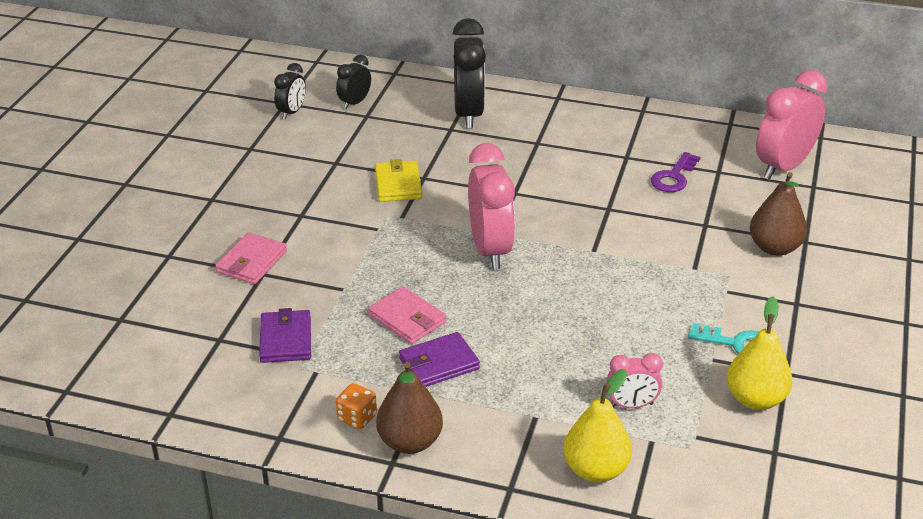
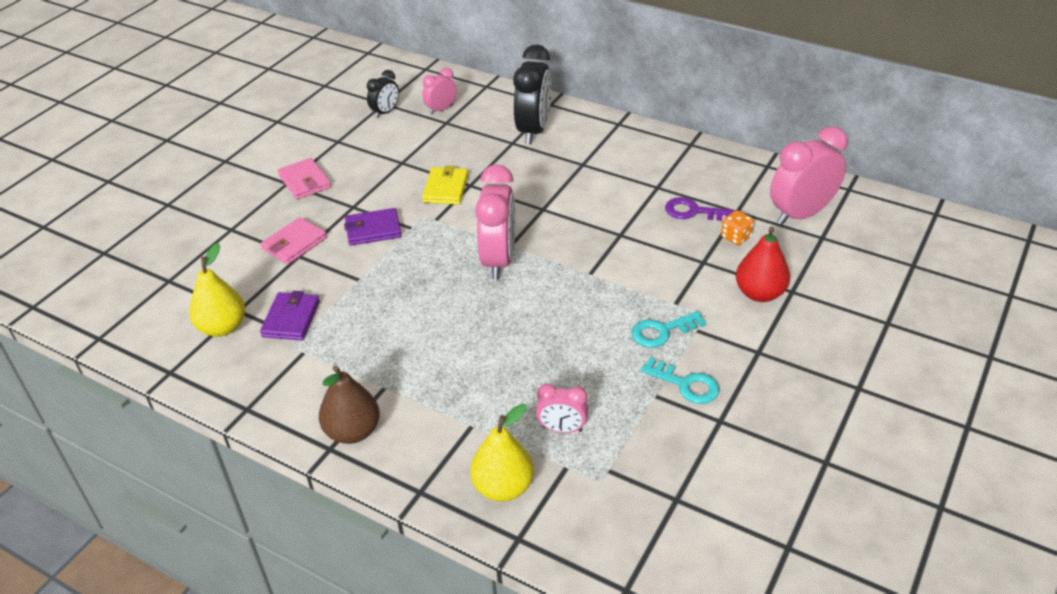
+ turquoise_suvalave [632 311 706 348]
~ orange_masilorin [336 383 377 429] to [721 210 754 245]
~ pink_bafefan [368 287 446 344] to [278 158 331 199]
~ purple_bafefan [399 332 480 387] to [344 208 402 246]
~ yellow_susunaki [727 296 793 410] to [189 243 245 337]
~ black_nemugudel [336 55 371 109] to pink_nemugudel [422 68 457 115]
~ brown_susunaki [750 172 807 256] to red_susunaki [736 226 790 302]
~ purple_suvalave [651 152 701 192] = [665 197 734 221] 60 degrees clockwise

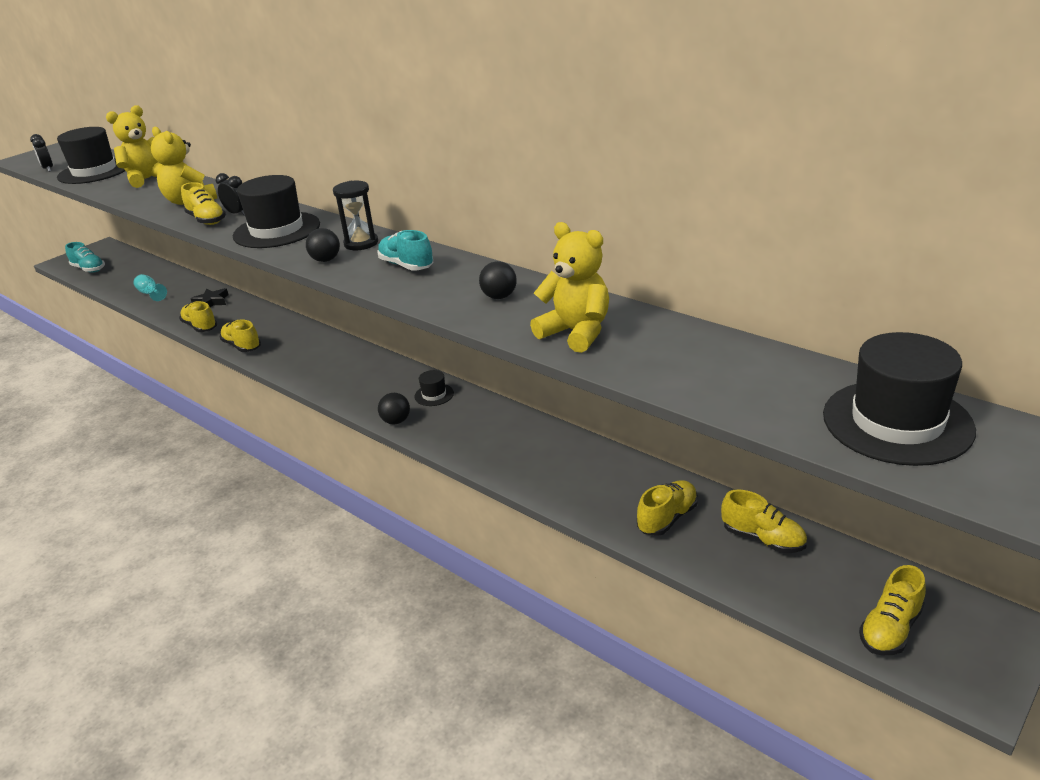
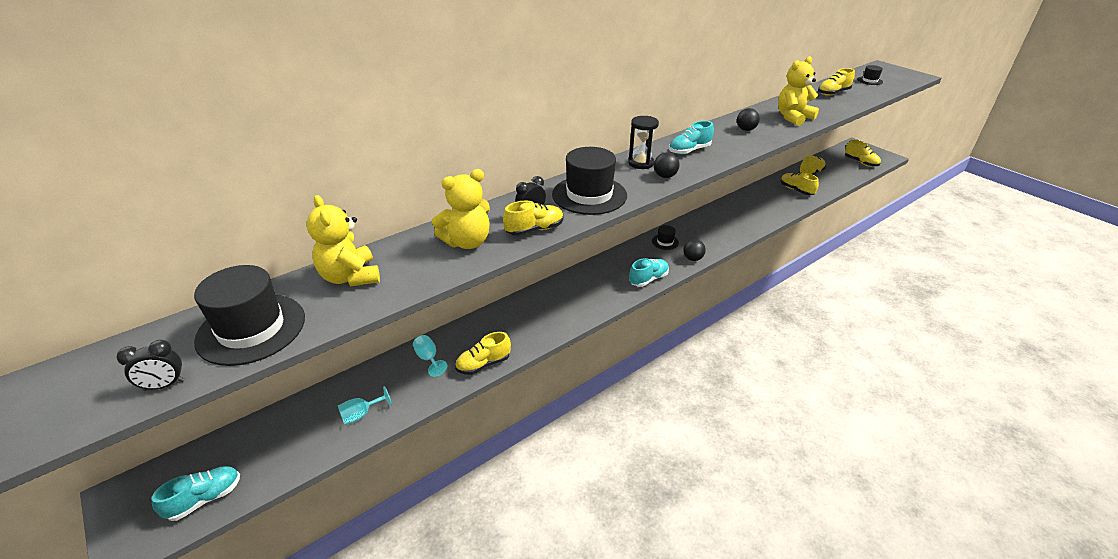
+ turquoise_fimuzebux [629 258 669 287]
~ yellow_fimuzebux [220 319 261 352] to [818 68 855 96]
~ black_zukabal [190 288 228 307] to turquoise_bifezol [413 335 447 377]
~ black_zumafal [823 332 976 466] = [857 65 883 85] x0.46

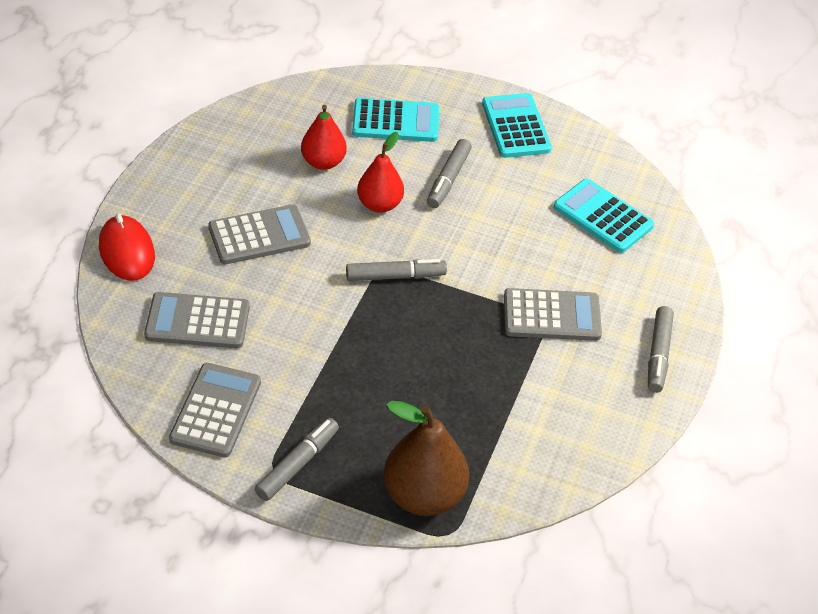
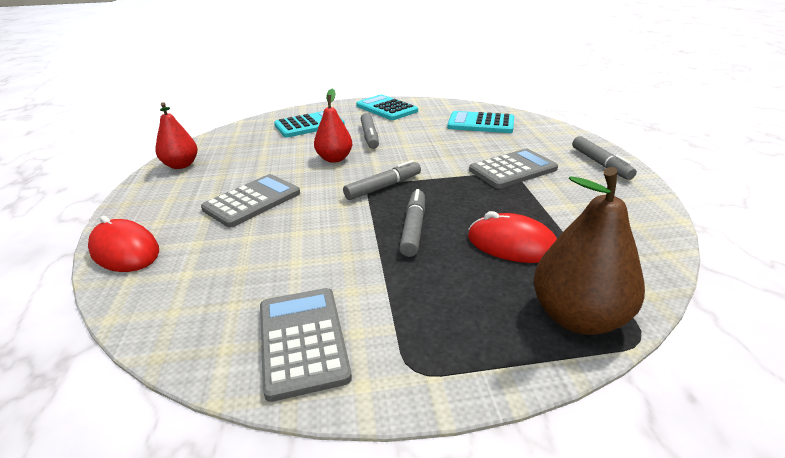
- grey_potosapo [144 292 250 349]
+ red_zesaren [468 211 557 263]
~ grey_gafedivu [255 418 339 501] to [399 189 425 257]
~ red_susunaki [301 105 347 170] to [155 102 198 169]

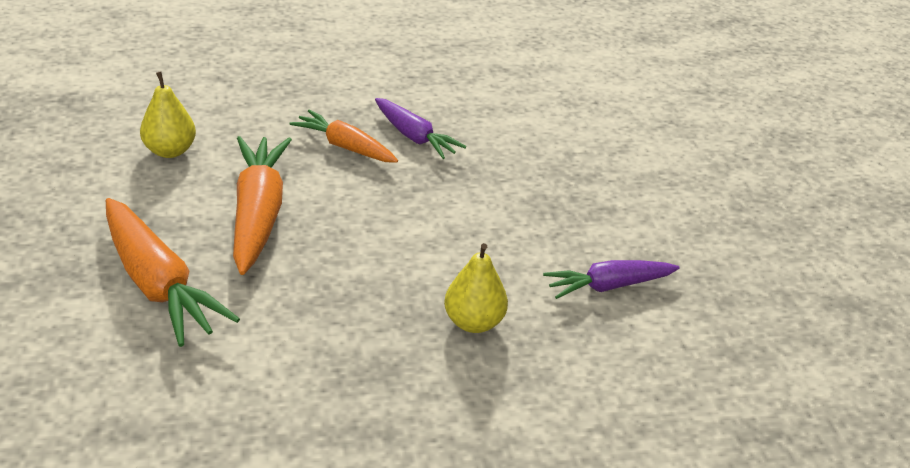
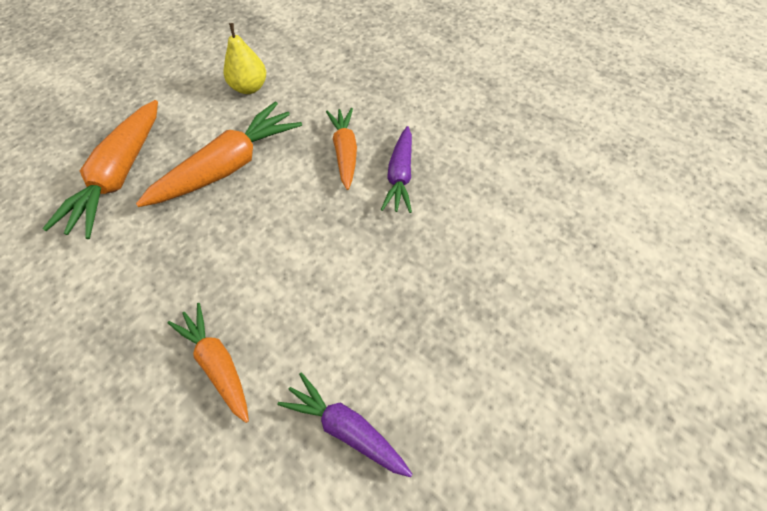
~ yellow_susunaki [444 243 508 333] to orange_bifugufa [167 303 249 423]

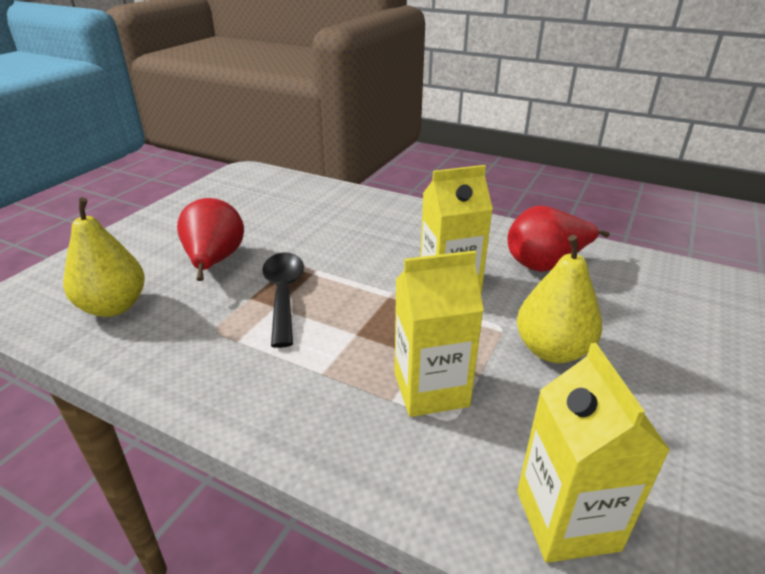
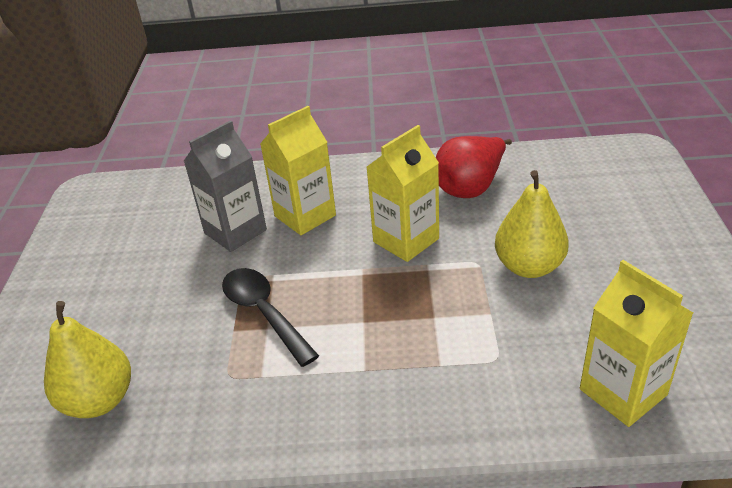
- red_susunaki [177 198 244 281]
+ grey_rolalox [184 120 267 252]
~ yellow_rolalox [394 250 484 417] to [260 106 336 235]

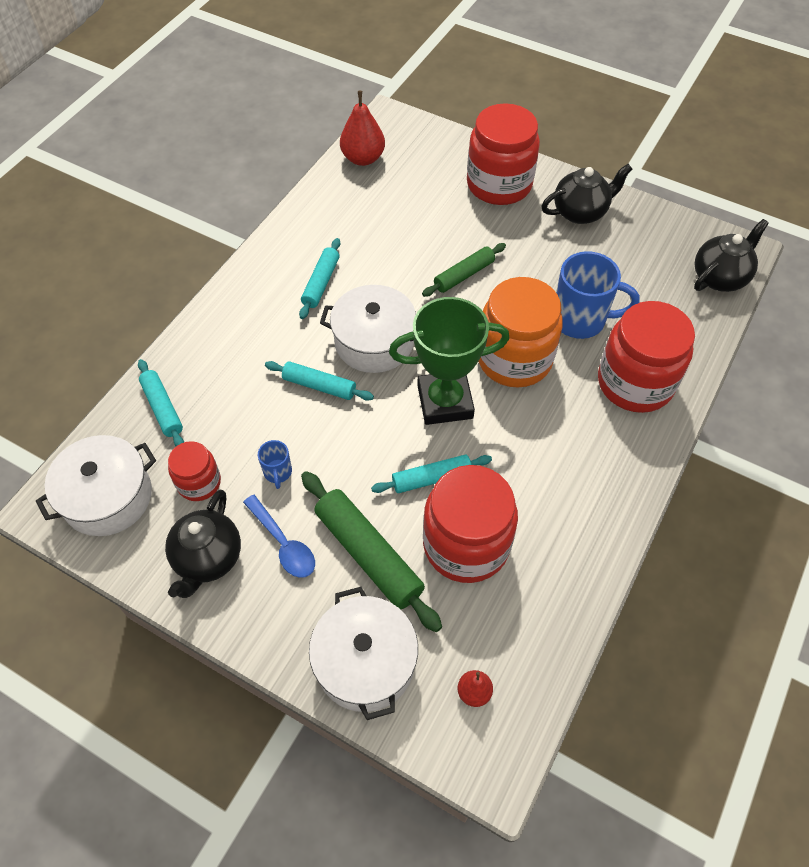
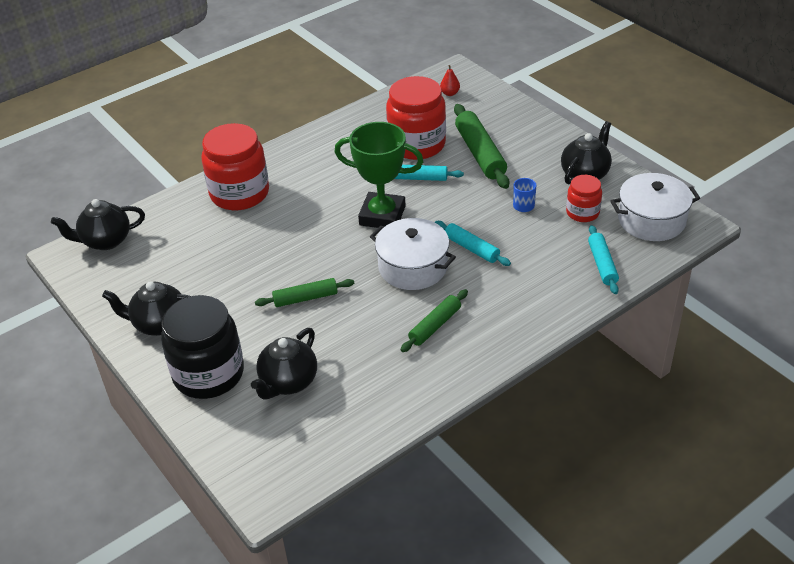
- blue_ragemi [243 495 315 578]
- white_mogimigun [309 587 418 720]
- red_susunaki [340 91 385 166]
- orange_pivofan [478 277 563 388]
- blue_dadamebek [556 251 640 339]
+ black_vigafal [251 328 317 399]
~ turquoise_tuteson [299 238 340 319] to green_tuteson [400 289 468 352]
~ red_pivofan [467 103 540 205] to black_pivofan [161 295 244 399]

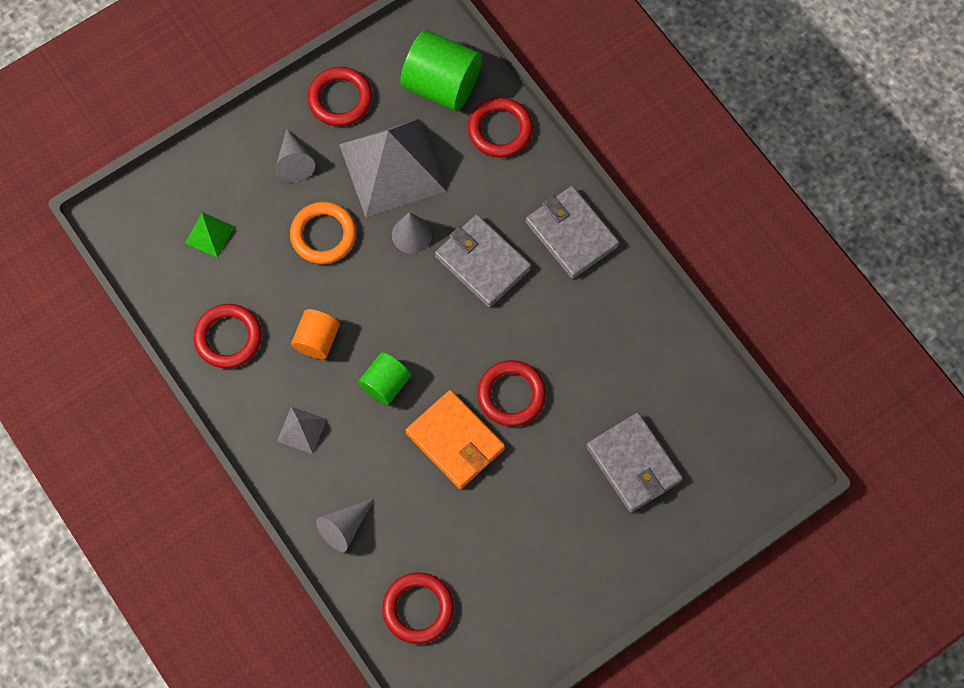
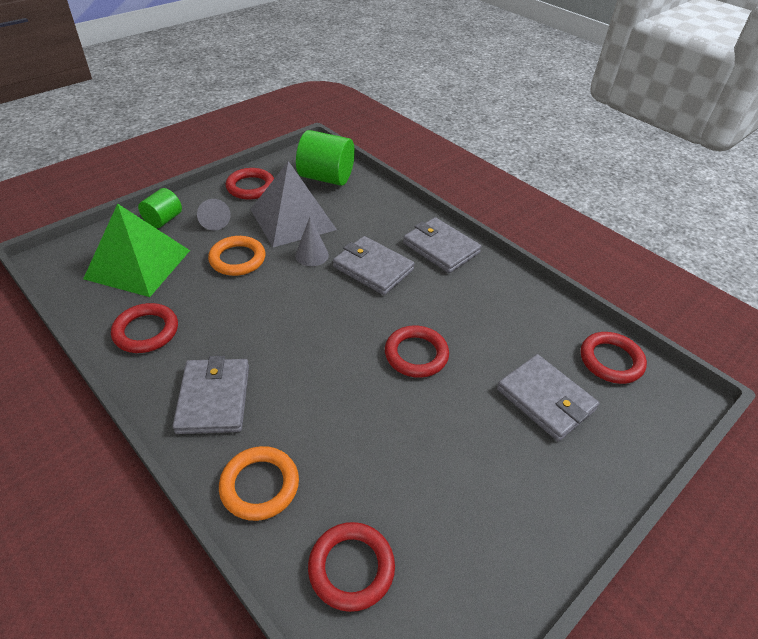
- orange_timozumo [291 309 340 359]
- orange_bafefan [405 390 505 489]
~ green_timozumo [358 352 411 405] to [138 188 182 228]
~ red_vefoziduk [468 97 533 158] to [581 332 647 384]
~ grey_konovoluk [277 407 327 454] to grey_bafefan [172 356 249 434]
~ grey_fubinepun [316 498 374 552] to orange_vefoziduk [219 446 299 521]
~ green_konovoluk [185 212 235 258] = [83 203 190 297] x2.31

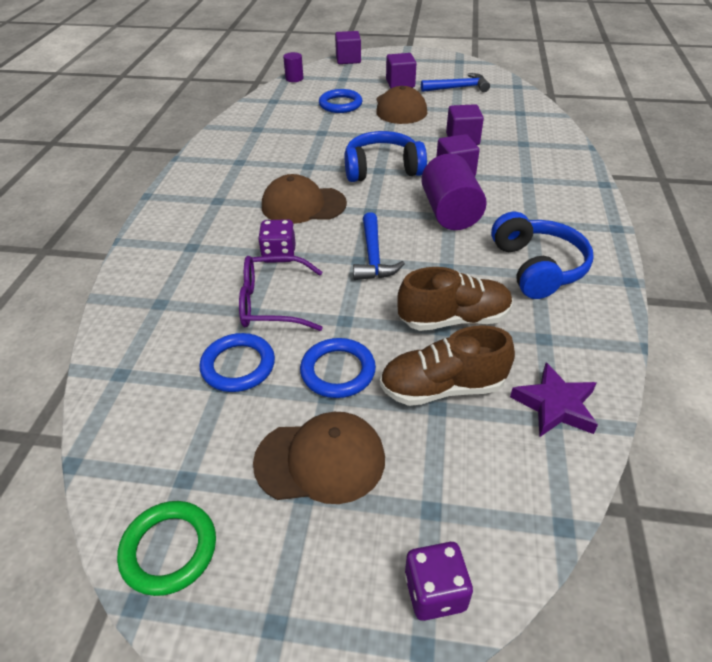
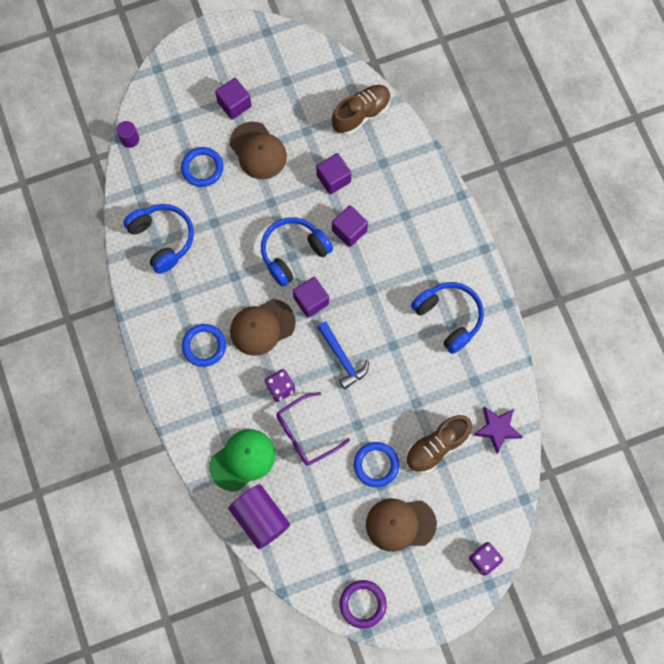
- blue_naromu [421 73 490 92]
+ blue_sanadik [123 204 194 274]
+ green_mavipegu [209 429 275 491]
~ blue_vefoziduk [200 333 275 392] to [182 324 226 367]
~ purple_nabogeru [335 31 361 64] to [293 277 329 318]
~ brown_fimuzebux [397 267 513 331] to [332 85 391 135]
~ purple_timozumo [421 154 487 230] to [228 484 290 549]
~ green_vefoziduk [117 501 216 596] to purple_vefoziduk [339 580 387 629]
~ brown_mavipegu [253 412 385 504] = [366 498 437 552] 150 degrees counterclockwise

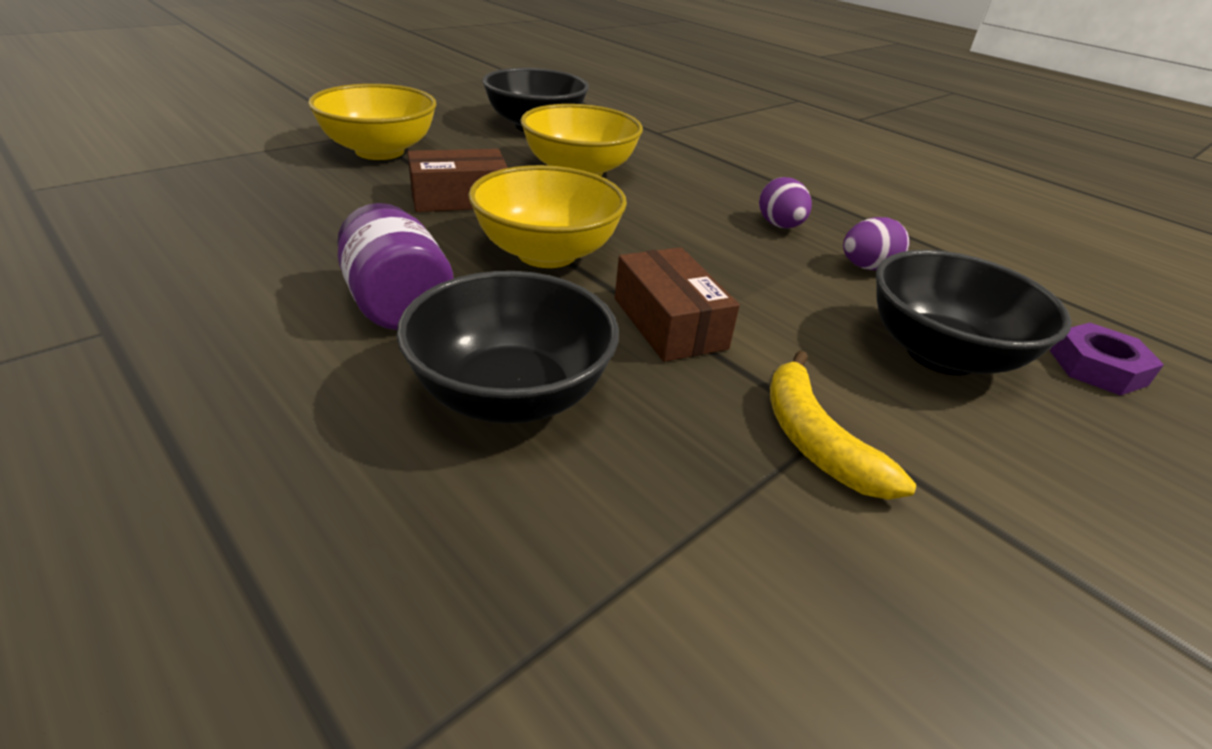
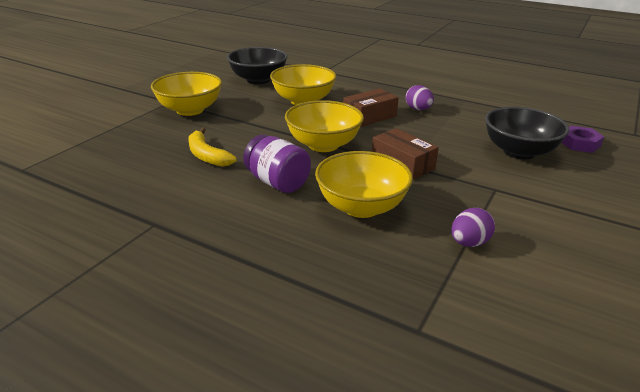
~ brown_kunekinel [408 149 508 212] to [343 88 399 127]
~ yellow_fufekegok [770 351 916 500] to [188 128 237 167]
~ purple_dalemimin [843 217 909 270] to [451 208 495 247]
~ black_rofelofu [396 271 619 423] to yellow_rofelofu [315 151 413 218]

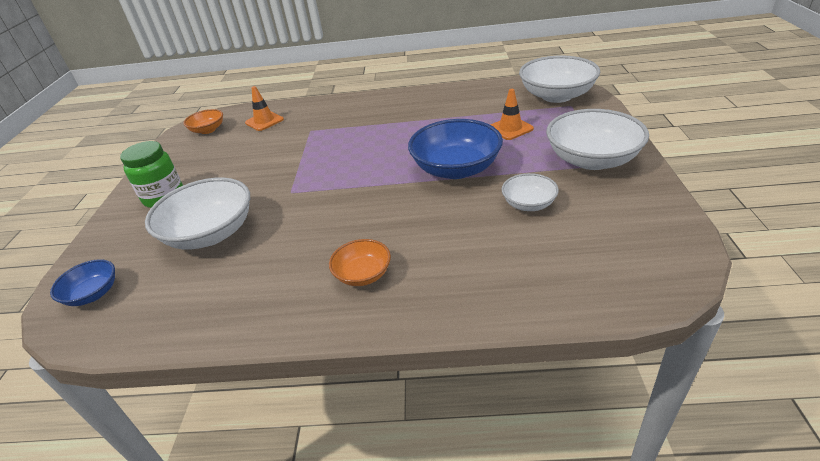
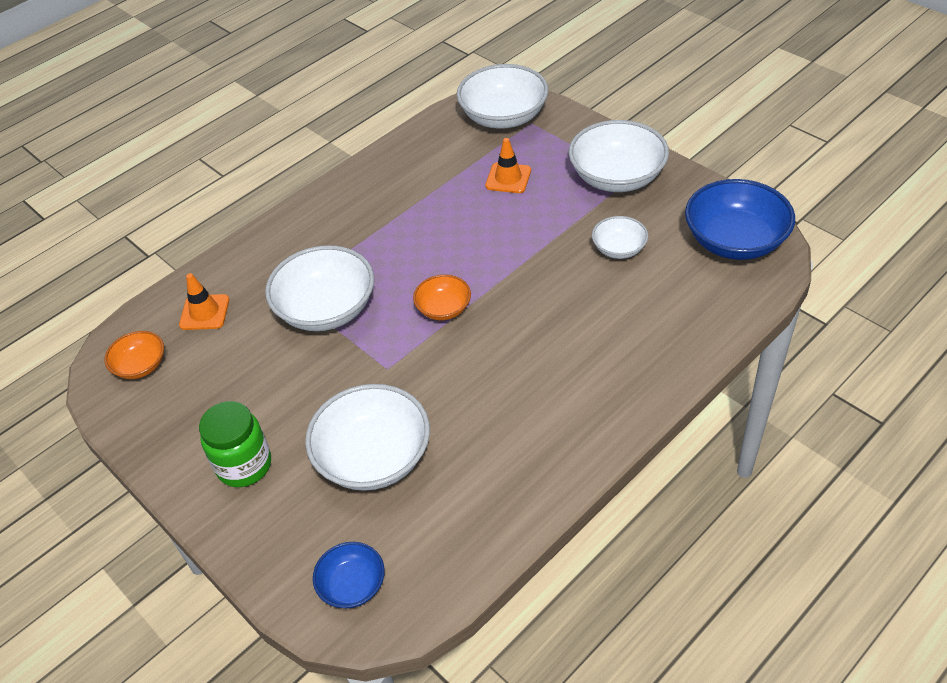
+ white_rofelofu [265 245 374 331]
~ orange_rofelofu [329 239 391 286] to [413 275 471 320]
~ blue_rofelofu [408 119 503 179] to [685 179 795 260]

